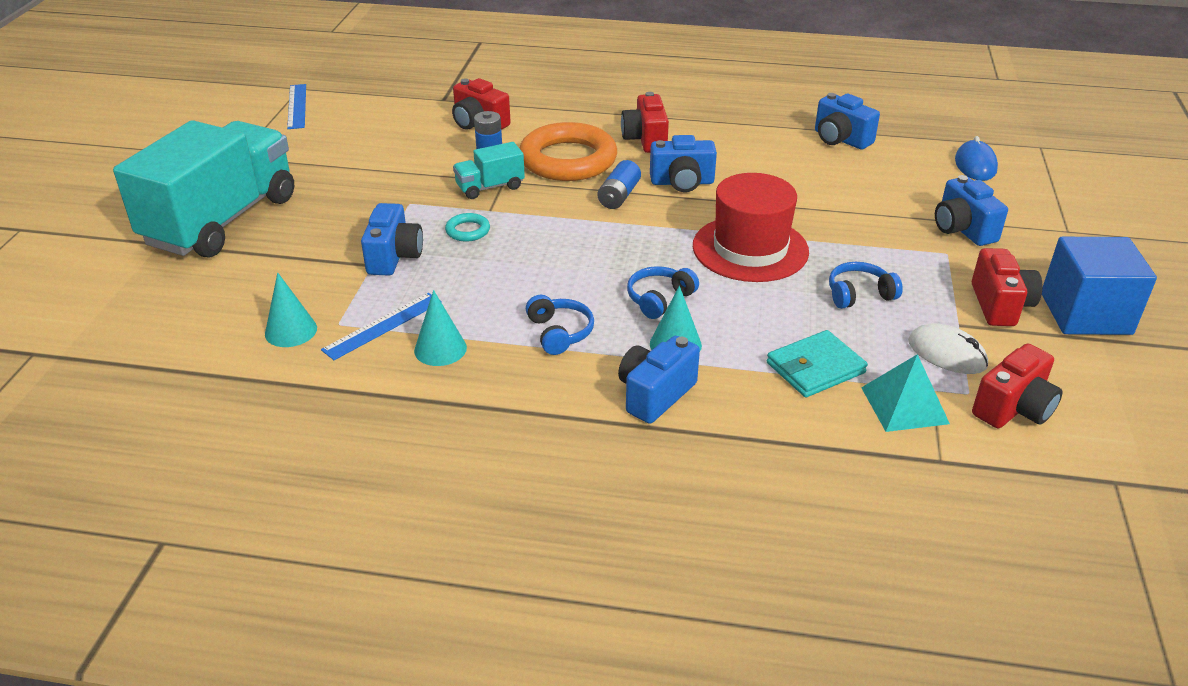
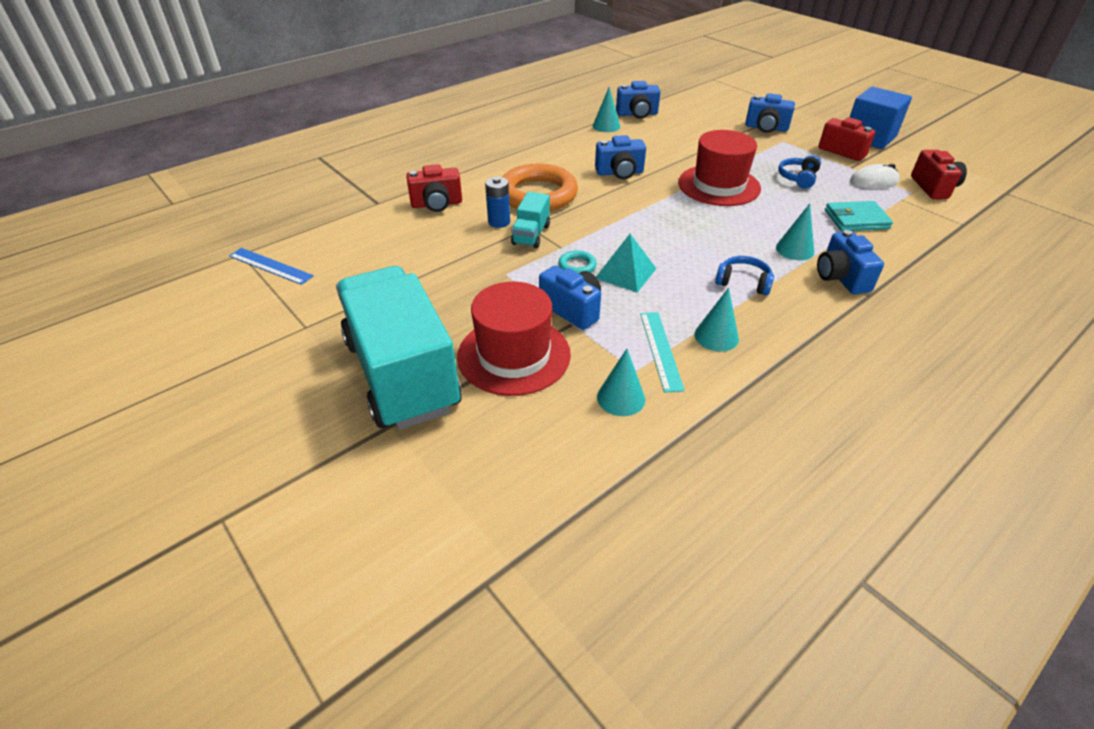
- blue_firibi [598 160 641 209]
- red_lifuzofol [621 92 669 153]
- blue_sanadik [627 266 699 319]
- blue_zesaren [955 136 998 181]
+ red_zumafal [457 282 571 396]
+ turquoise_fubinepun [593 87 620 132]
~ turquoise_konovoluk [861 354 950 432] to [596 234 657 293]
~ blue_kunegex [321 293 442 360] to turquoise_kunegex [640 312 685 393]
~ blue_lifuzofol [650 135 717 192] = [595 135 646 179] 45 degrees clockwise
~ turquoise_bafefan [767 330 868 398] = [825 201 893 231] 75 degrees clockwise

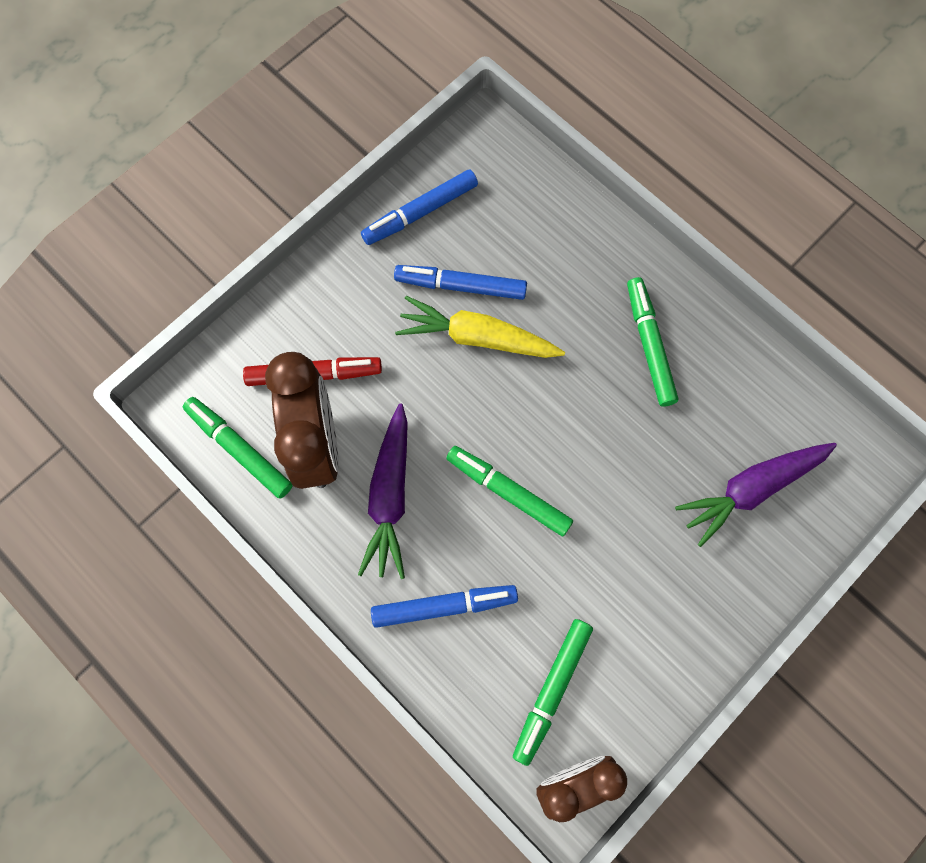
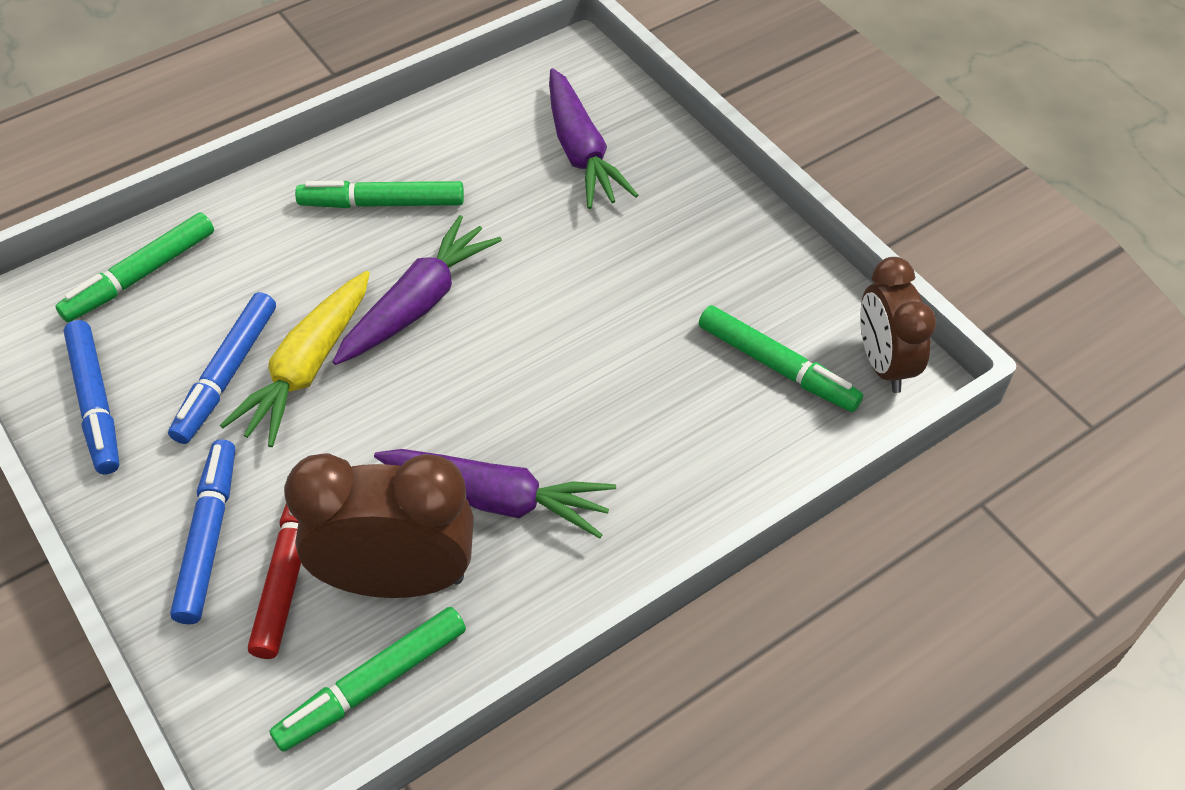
+ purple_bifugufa [333 215 502 365]
~ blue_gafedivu [371 585 518 628] to [170 439 235 624]
~ green_gafedivu [446 446 573 536] to [55 212 214 322]

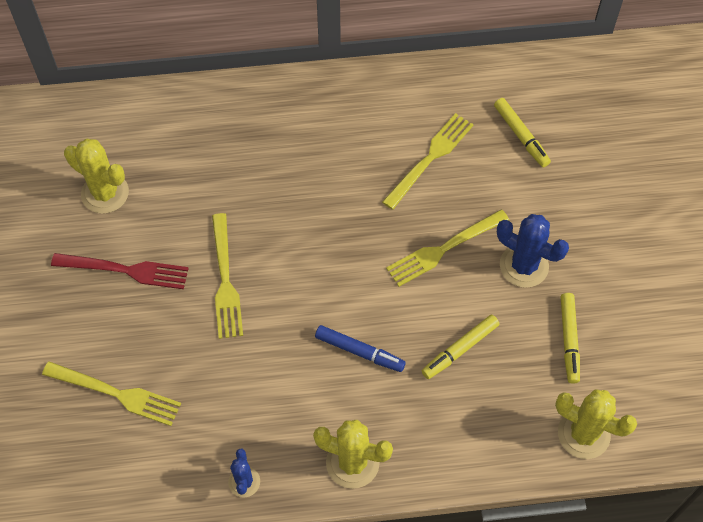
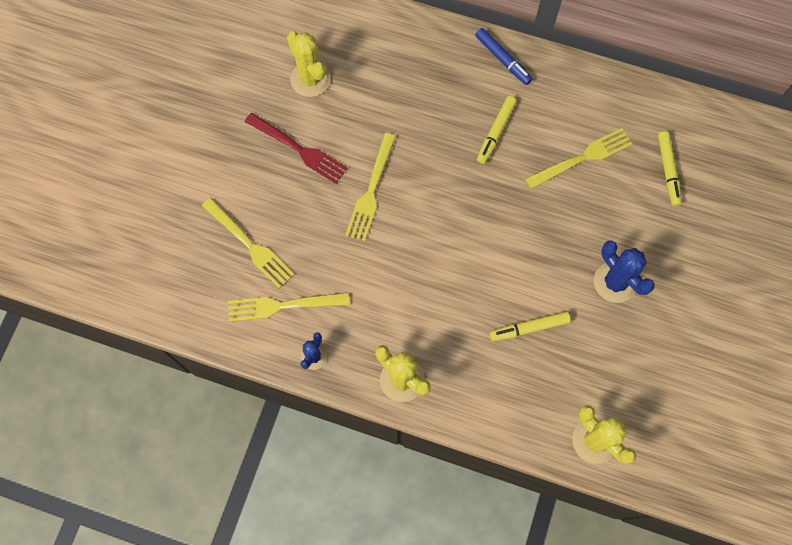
~ blue_gafedivu [315 325 406 372] to [475 28 532 85]
~ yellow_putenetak [386 209 509 287] to [228 292 350 322]
~ yellow_gafedivu [560 293 580 384] to [477 96 517 164]

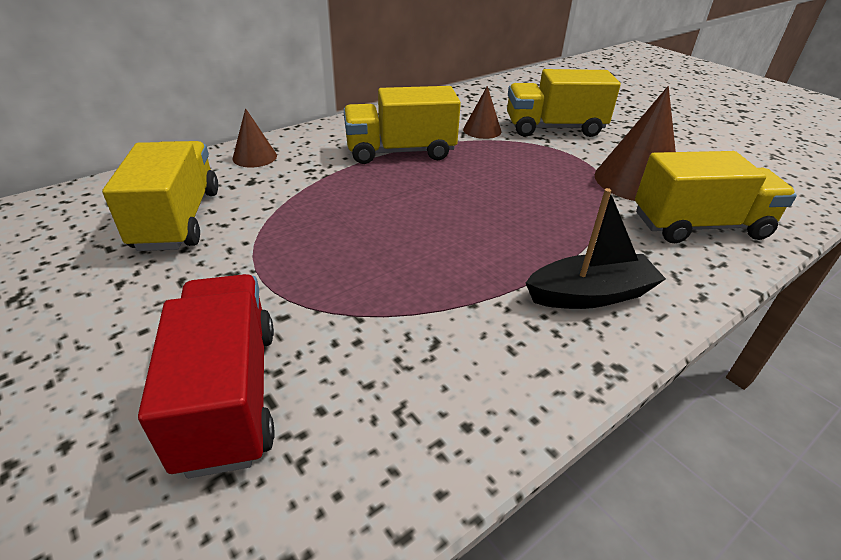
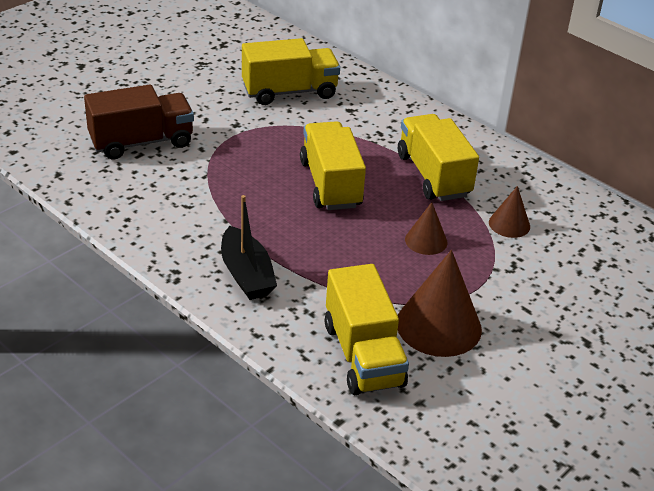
~ brown_fubinepun [233 108 277 167] to [405 202 448 255]
~ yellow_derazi [507 69 621 137] to [300 121 366 210]
~ red_derazi [138 274 275 478] to brown_derazi [84 85 194 159]

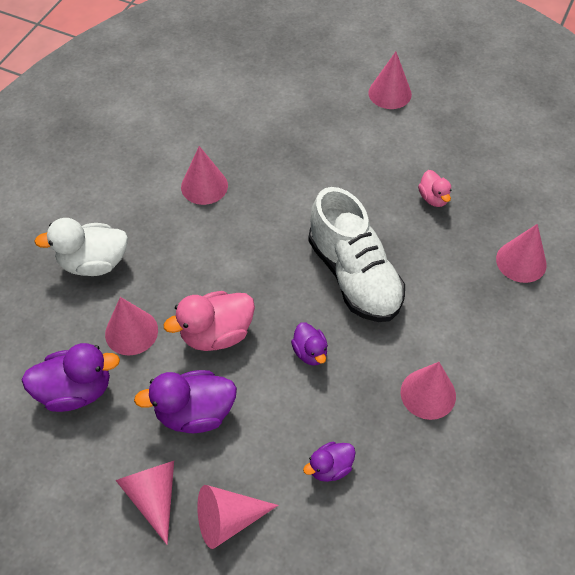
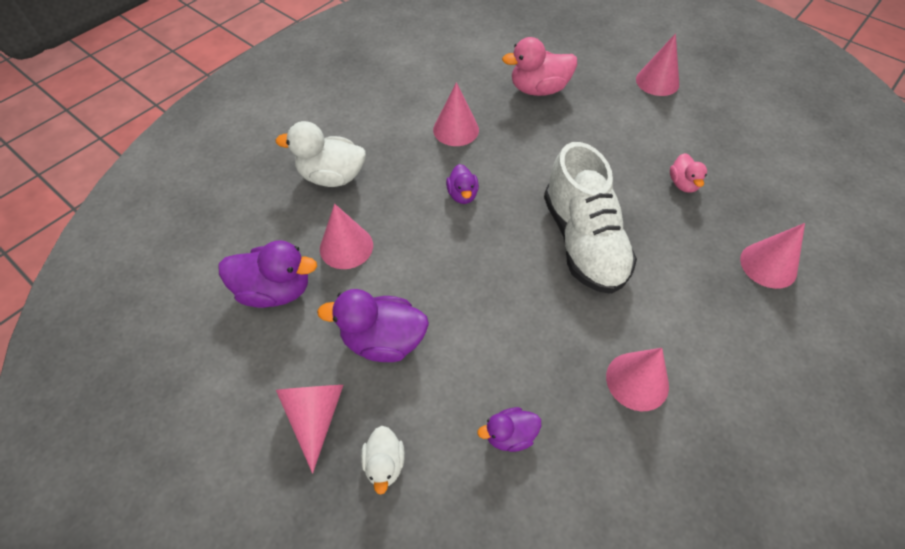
~ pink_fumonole [164 291 255 351] to [502 37 577 96]
~ purple_fumonole [291 322 328 366] to [446 164 479 204]
~ pink_fubinepun [197 485 279 549] to white_fumonole [361 426 405 495]

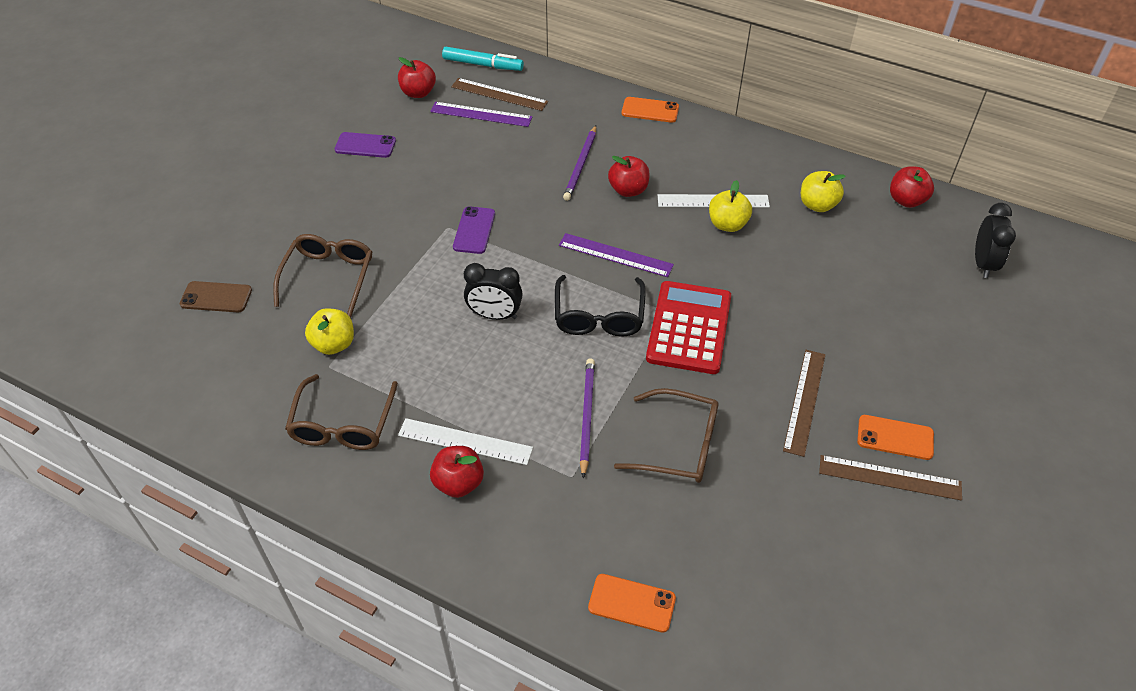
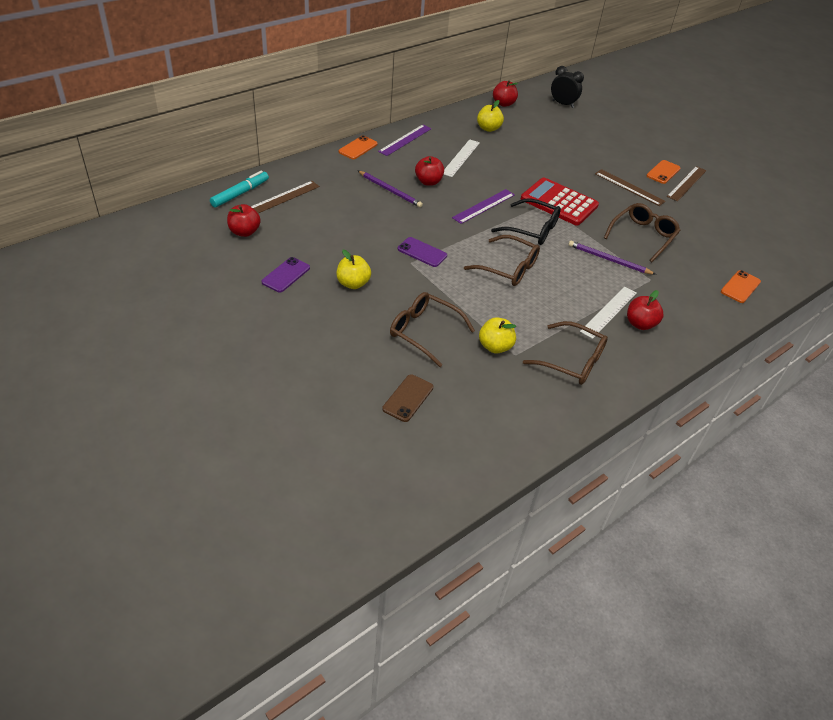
~ purple_kunegex [430 102 532 127] to [378 125 432 156]
~ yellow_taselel [709 180 752 232] to [337 250 371 289]
~ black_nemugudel [464 263 523 320] to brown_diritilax [464 235 540 286]

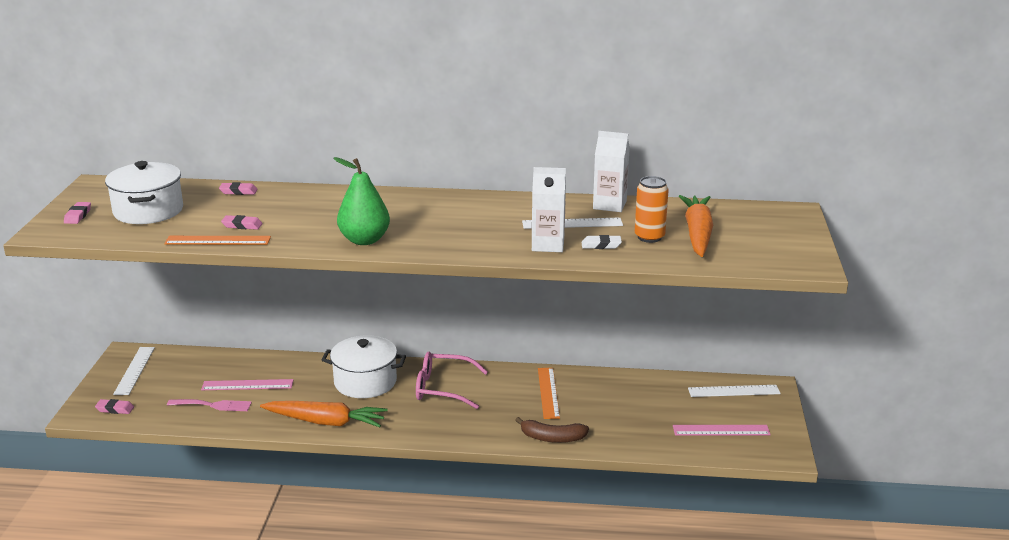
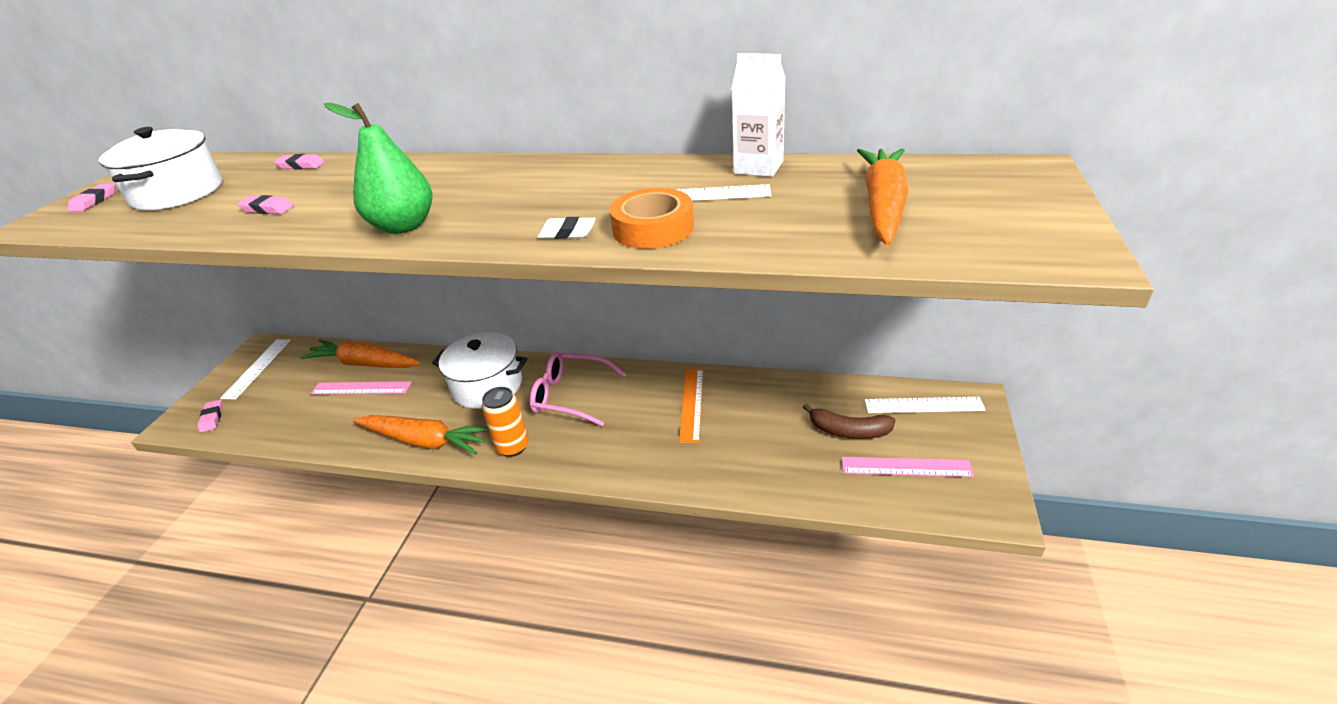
- orange_kunegex [164 236 271 245]
- pink_putenetak [167 399 252 411]
+ orange_bifugufa [300 340 421 368]
~ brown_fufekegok [515 417 589 443] to [803 403 896 439]
~ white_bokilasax [581 235 622 249] to [537 217 596 239]
~ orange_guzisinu [635 176 669 243] to [481 387 529 457]
~ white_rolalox [532 167 566 252] to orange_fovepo [610 188 694 249]
~ pink_bokilasax [95 399 134 414] = [198 400 223 432] 60 degrees clockwise

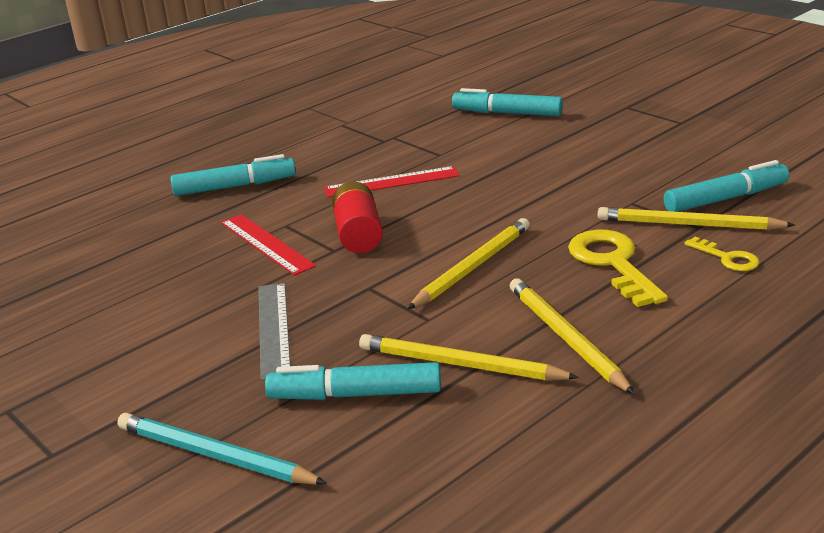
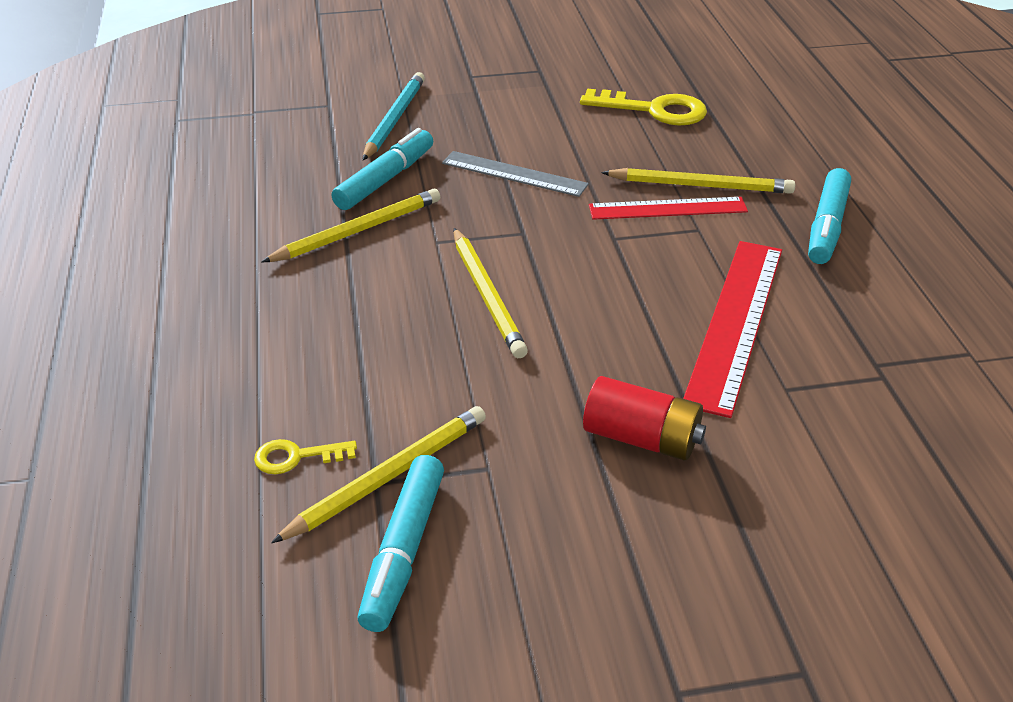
- turquoise_gafedivu [452 88 563 116]
~ red_firibi [332 181 383 253] to [583 376 706 460]
~ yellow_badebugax [510 278 635 395] to [601 168 795 194]
~ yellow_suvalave [568 230 668 307] to [580 89 707 126]
~ turquoise_badebugax [117 413 327 484] = [363 72 425 160] 45 degrees counterclockwise
~ red_kunegex [324 166 460 198] = [683 241 782 418] x1.56

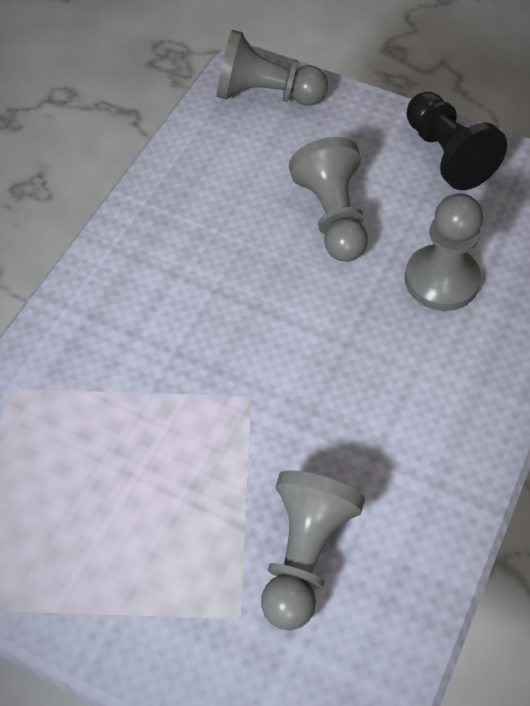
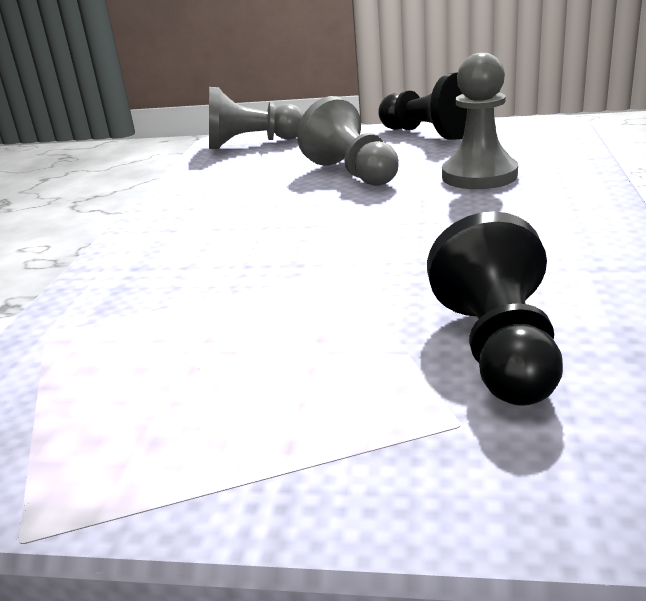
~ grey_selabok [261 470 365 631] to black_selabok [427 211 563 406]

